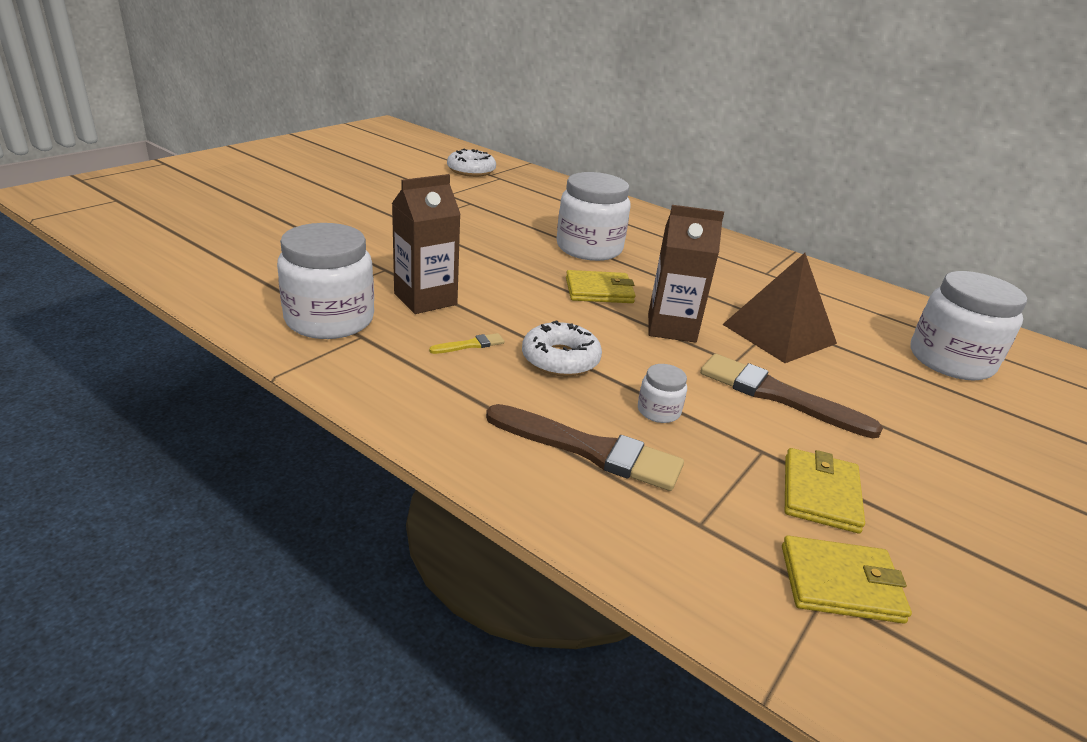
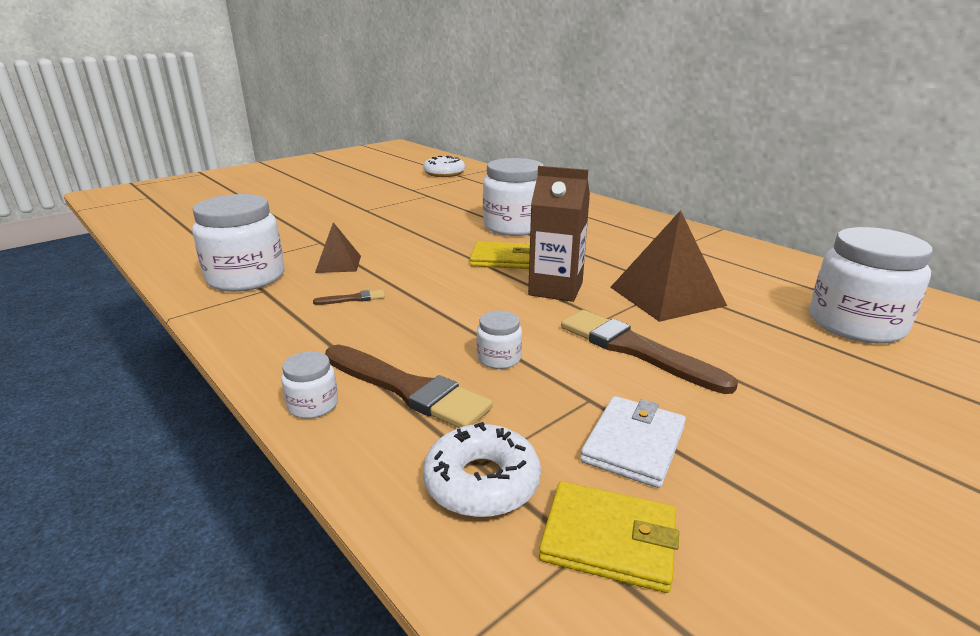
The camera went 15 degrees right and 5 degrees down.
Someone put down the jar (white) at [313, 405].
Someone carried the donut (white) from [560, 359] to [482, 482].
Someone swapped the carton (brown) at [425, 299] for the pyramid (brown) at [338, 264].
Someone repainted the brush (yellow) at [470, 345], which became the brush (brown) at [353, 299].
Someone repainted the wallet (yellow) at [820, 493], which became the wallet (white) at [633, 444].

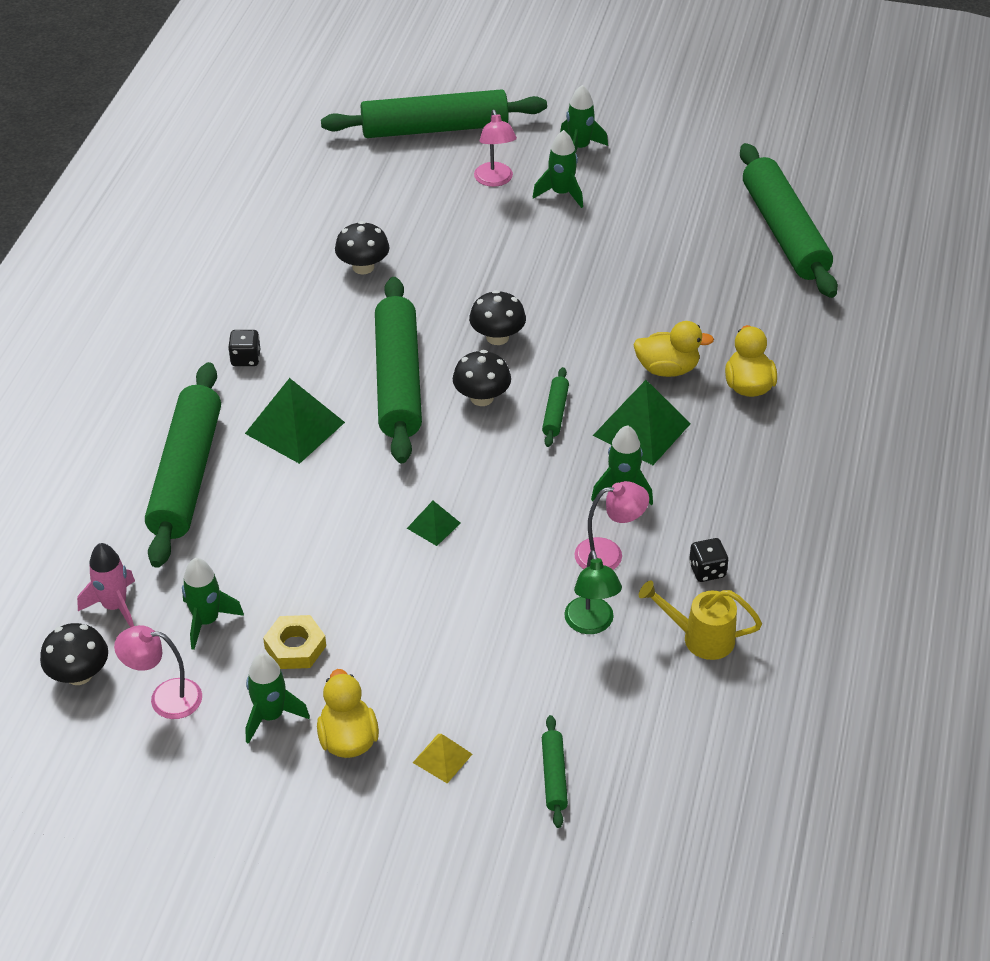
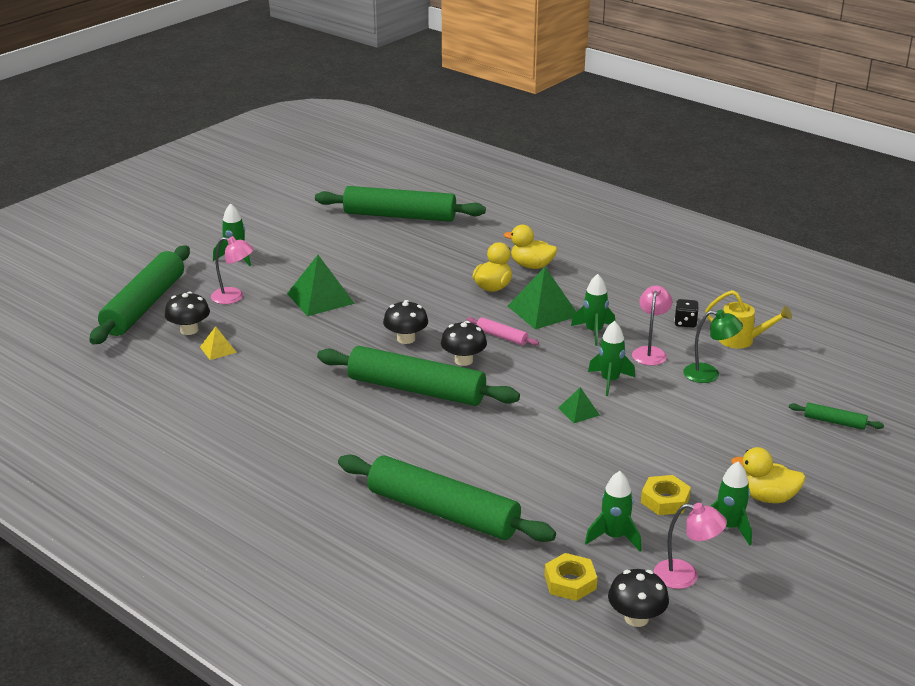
The camera went 65 degrees left and 15 degrees down.
Someone took away the dice (black) at [246, 358].
Someone carried the pyramid (green) from [295, 427] to [320, 298].
Someone carried the mushroom (black) from [363, 267] to [189, 330].
Someone carried the pyramid (yellow) from [442, 758] to [218, 349].
Someone carried the rocket (green) from [561, 193] to [610, 381].
Someone swapped the rocket (pink) at [115, 606] for the nut (yellow) at [570, 582].
Someone repainted the rolling pin (green) at [555, 412], which became the rolling pin (pink) at [502, 337].
Someone rotated the lamp (pink) at [165, 698] by 105 degrees counterclockwise.
Someone rotated the watering can (yellow) at [700, 638] by 105 degrees counterclockwise.

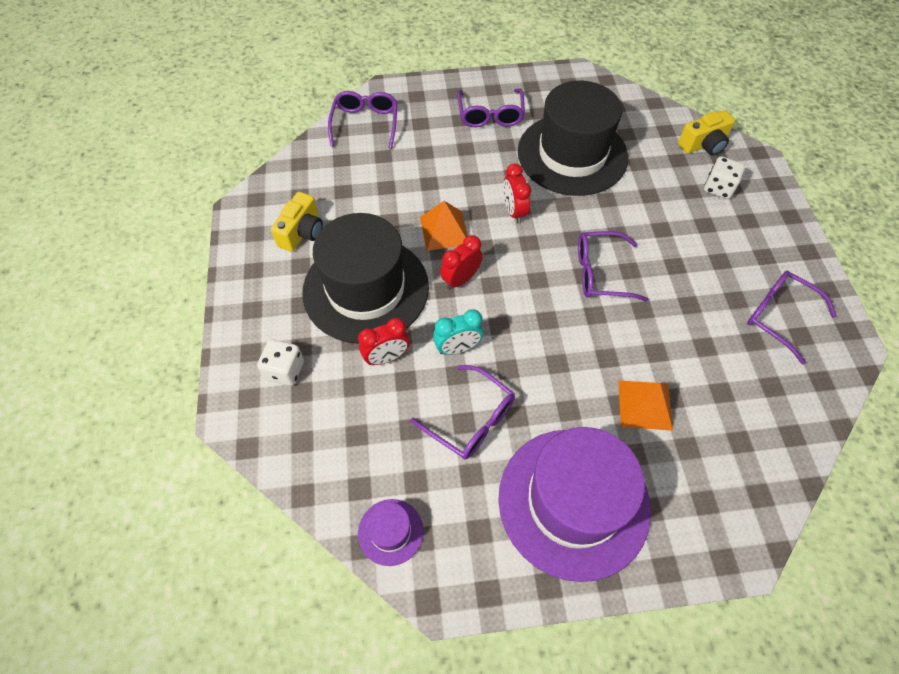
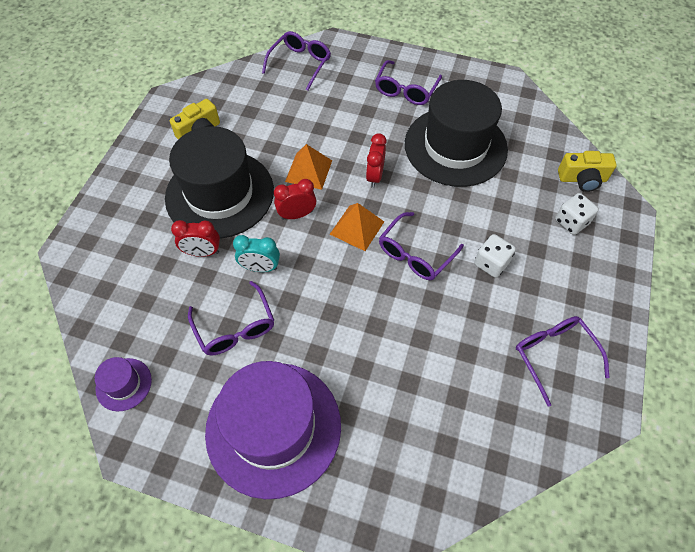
The camera went 25 degrees right and 0 degrees up.
Someone carried the dice (white) from [285, 370] to [491, 263].
Someone carried the pyramid (orange) from [645, 405] to [357, 228].
Someone rotated the glasses (purple) at [600, 273] by 75 degrees counterclockwise.

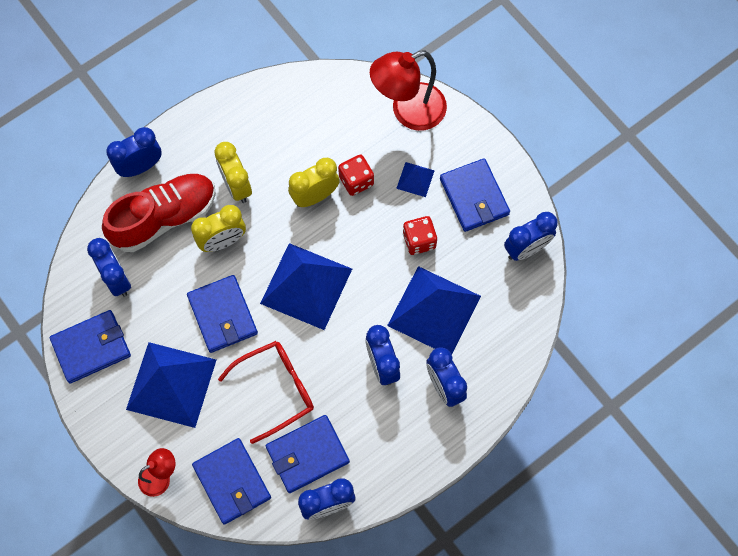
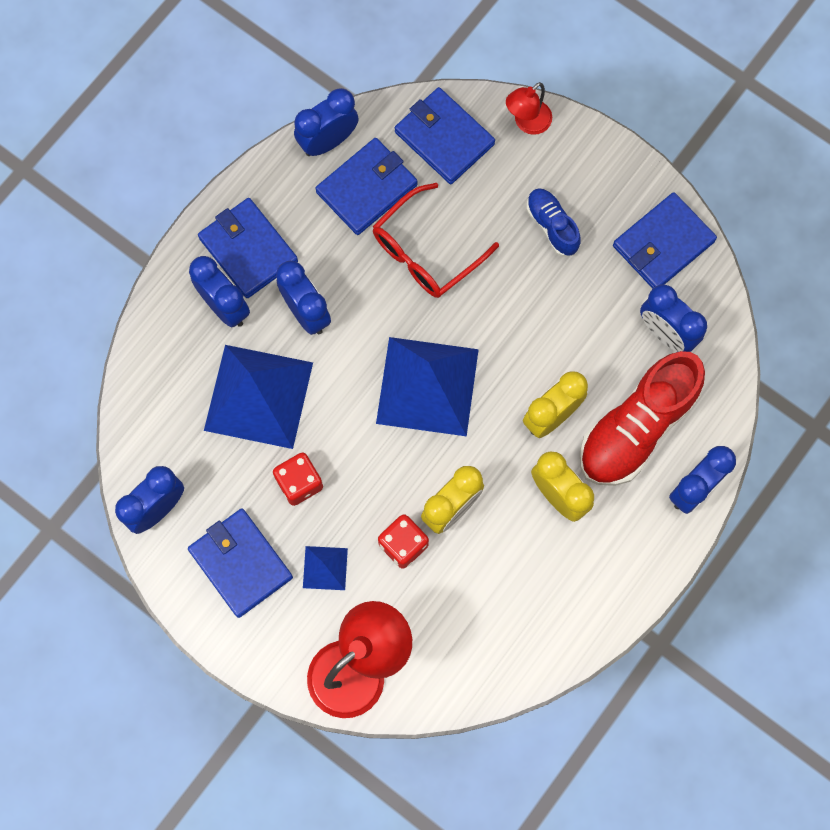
The camera went 165 degrees right and 5 degrees up.
Someone carried the wallet (blue) from [223, 315] to [248, 250].
Someone swapped the pyramid (blue) at [171, 384] for the shoe (blue) at [552, 226].

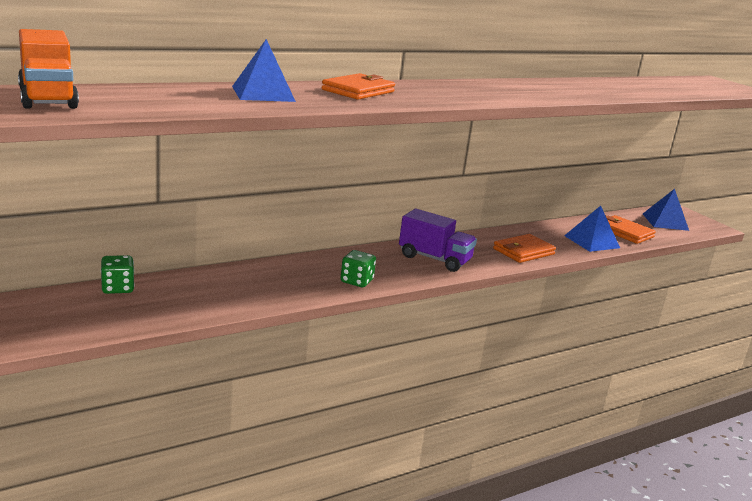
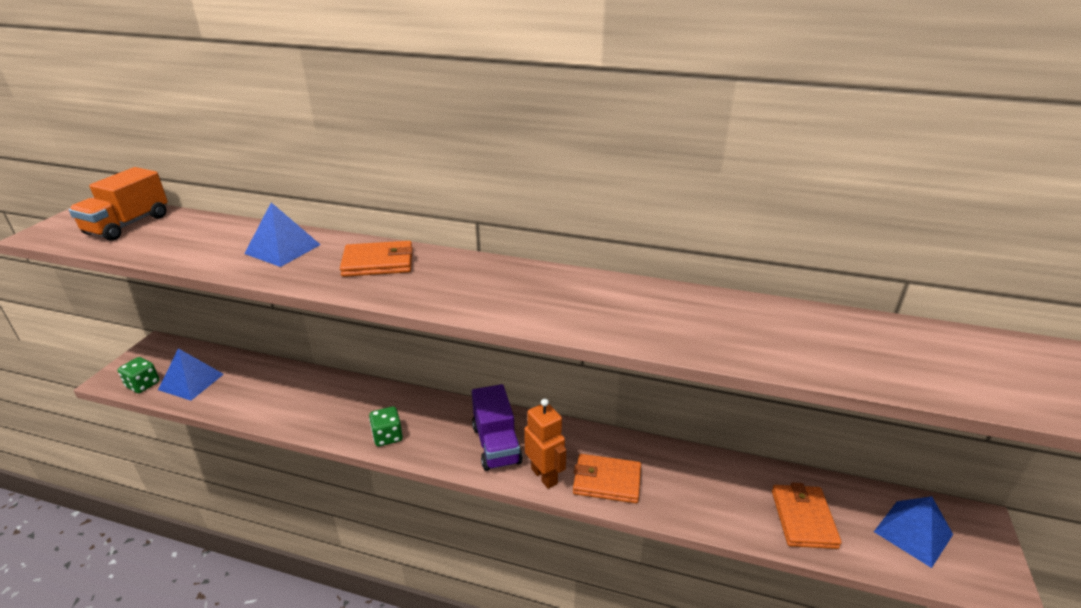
The camera went 50 degrees right and 10 degrees up.
Someone put down the robot (orange) at [544, 476].
Someone carried the dice (green) from [118, 288] to [143, 384].
Someone carried the pyramid (blue) from [592, 241] to [191, 382].

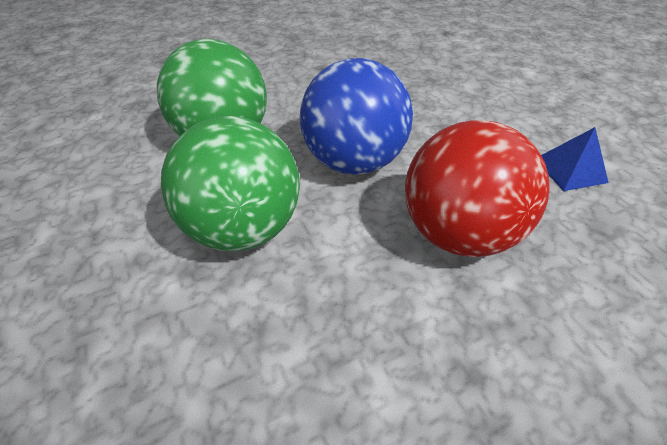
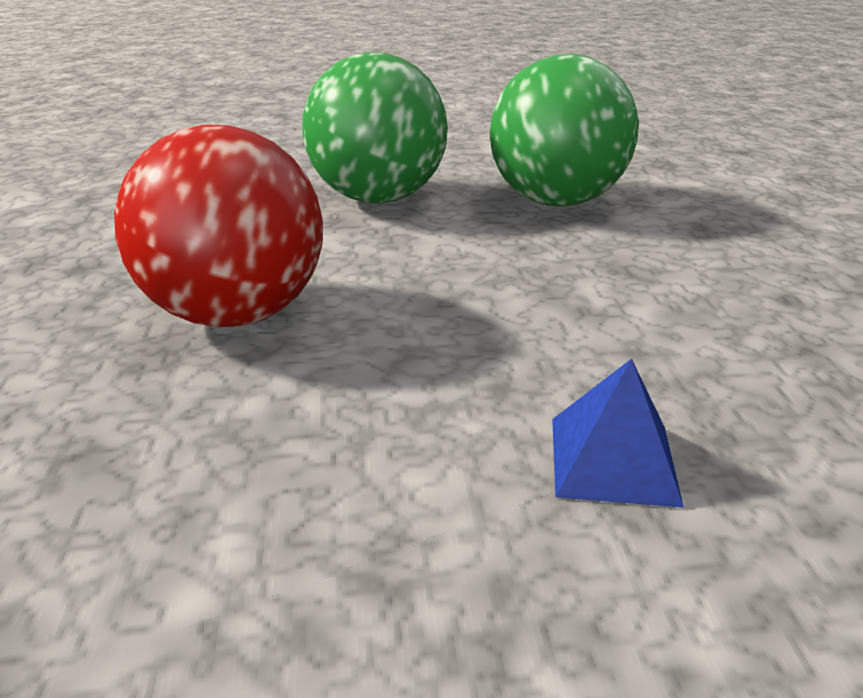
The camera went 110 degrees right and 15 degrees down.
Someone took away the ball (blue) at [353, 161].
Someone carried the pyramid (blue) from [570, 170] to [613, 460].

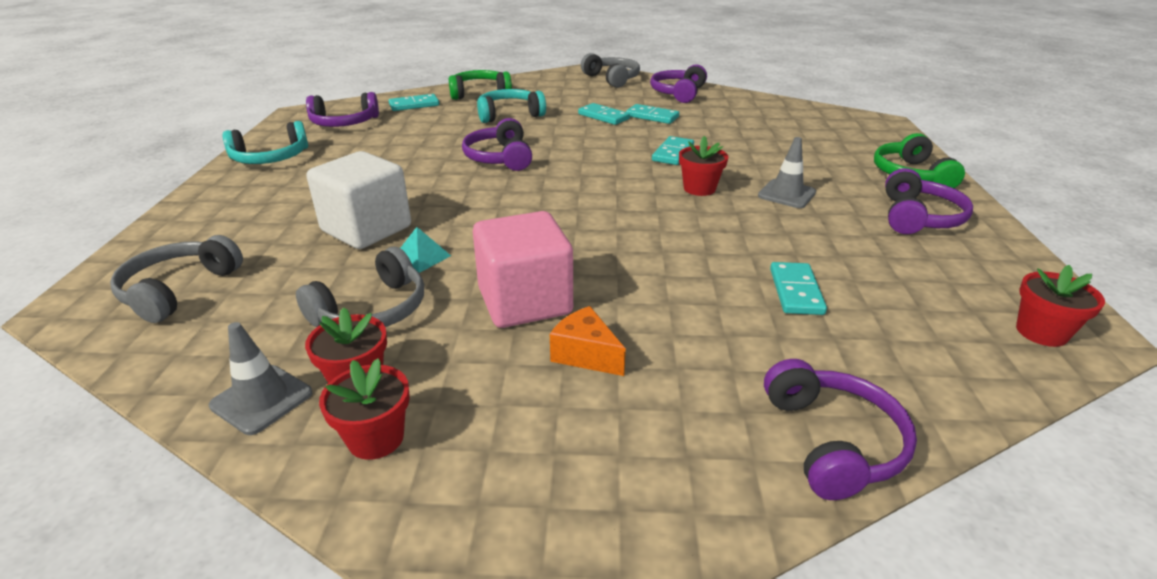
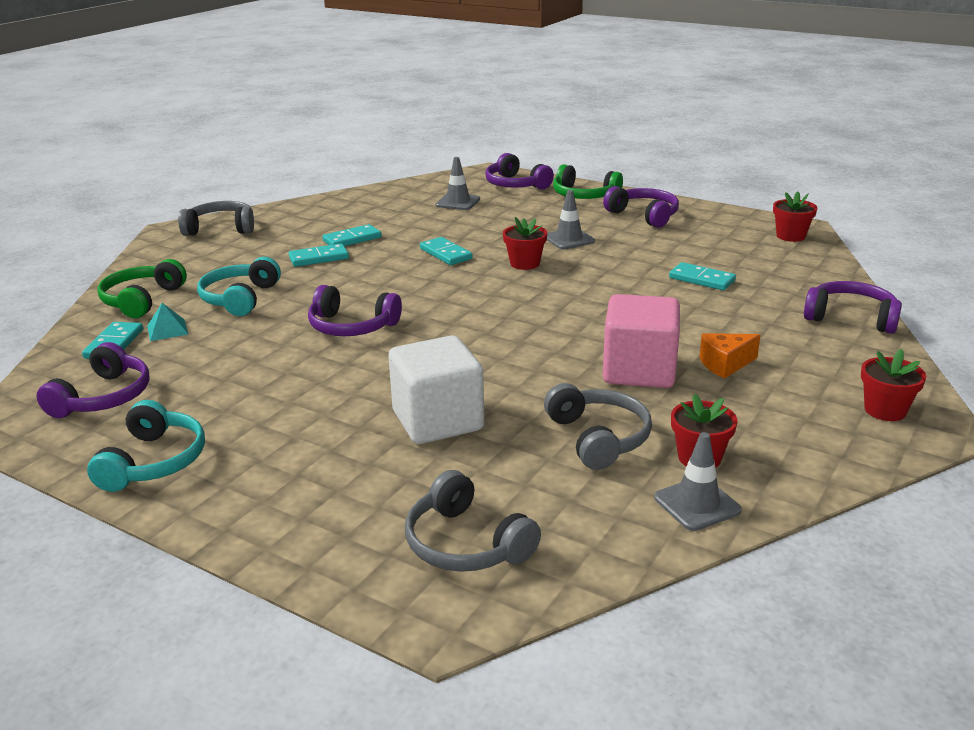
The camera went 60 degrees left and 5 degrees down.
Someone put down the traffic cone (grey) at [458, 202].
Someone carried the flower pot (red) from [376, 438] to [885, 410].
Someone carried the pyramid (turquoise) from [421, 257] to [167, 330].
Someone carried the headphones (purple) from [678, 93] to [515, 185].

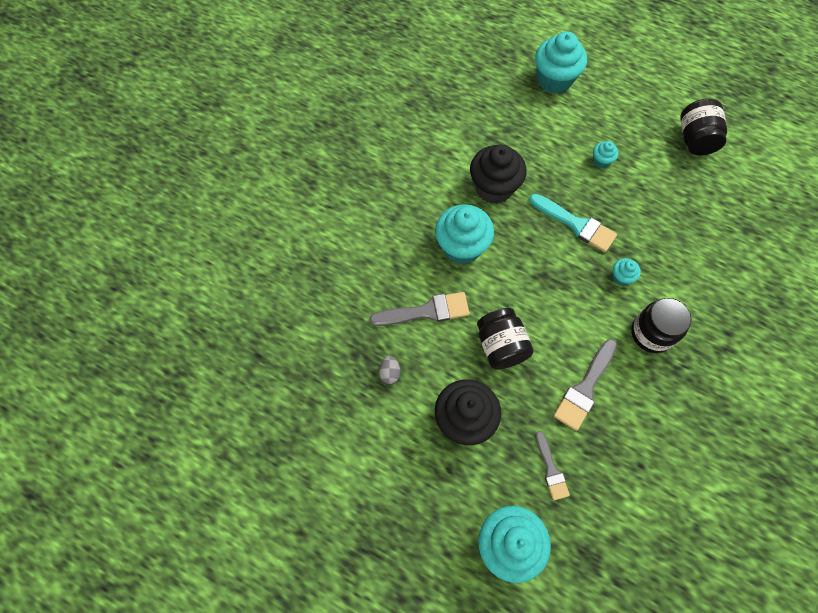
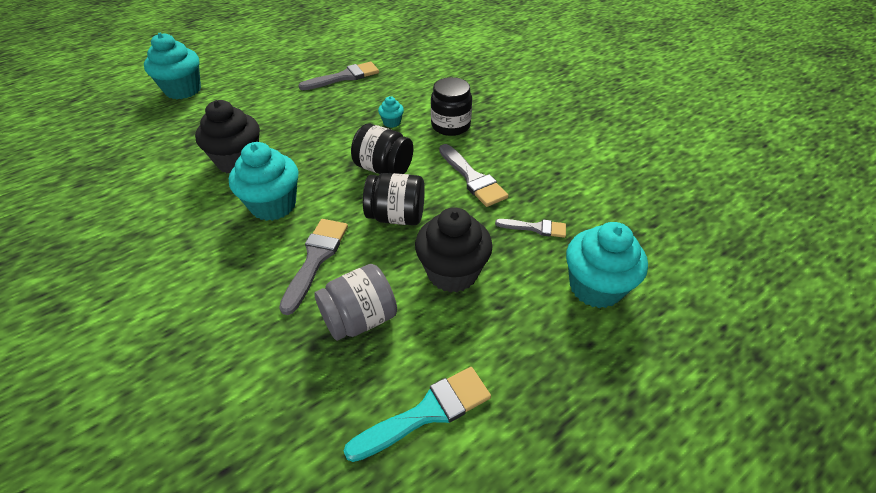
The camera went 65 degrees left and 20 degrees down.
Someone took away the cupcake (turquoise) at [601, 161].
Someone put down the brush (grey) at [344, 77].
Someone carried the brush (turquoise) from [576, 224] to [427, 412].
Someone carried the jar (black) from [695, 139] to [384, 168].
Someone swapped the egg (grey) at [389, 373] for the jar (grey) at [360, 319].

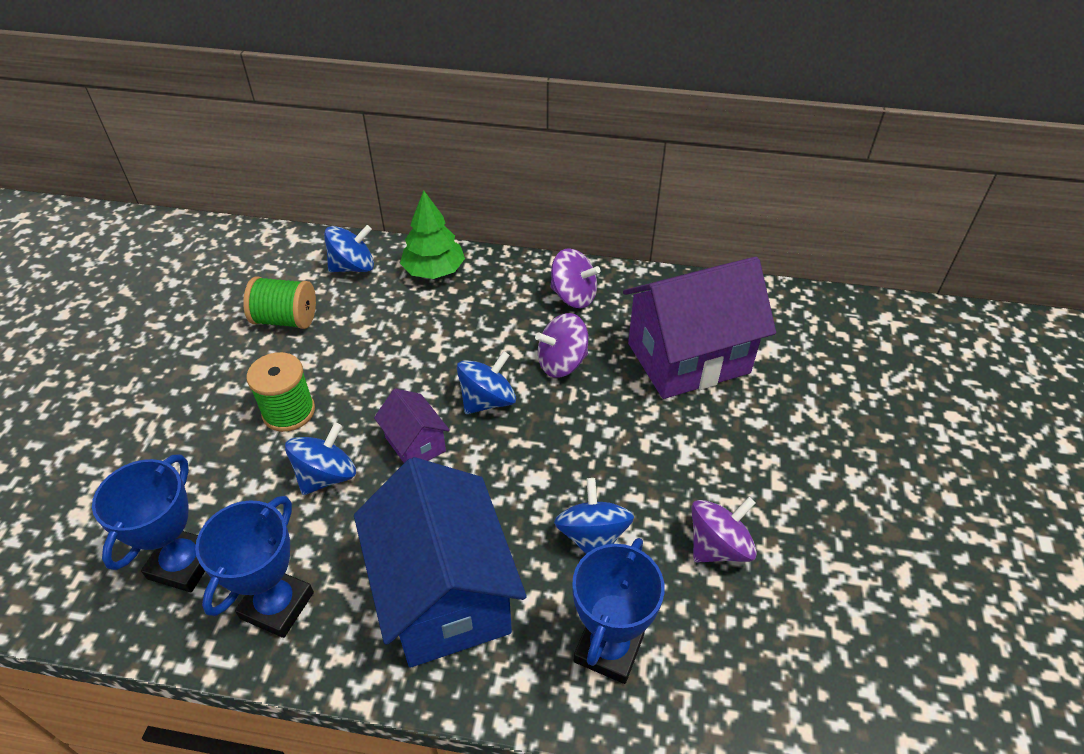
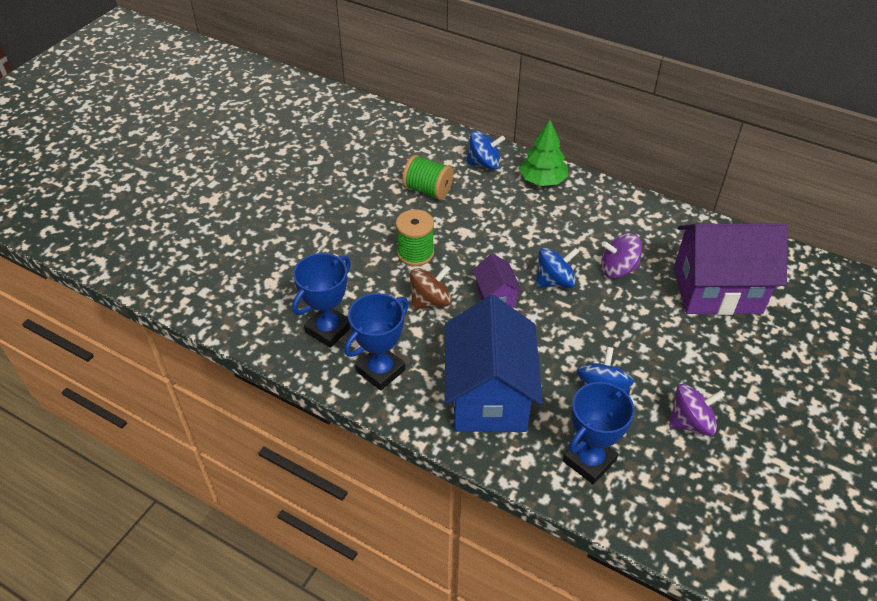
The camera went 20 degrees right and 0 degrees up.
Someone took away the spinning top (purple) at [573, 296].
Someone repainted the spinning top (blue) at [326, 476], which became the spinning top (brown) at [430, 301].

